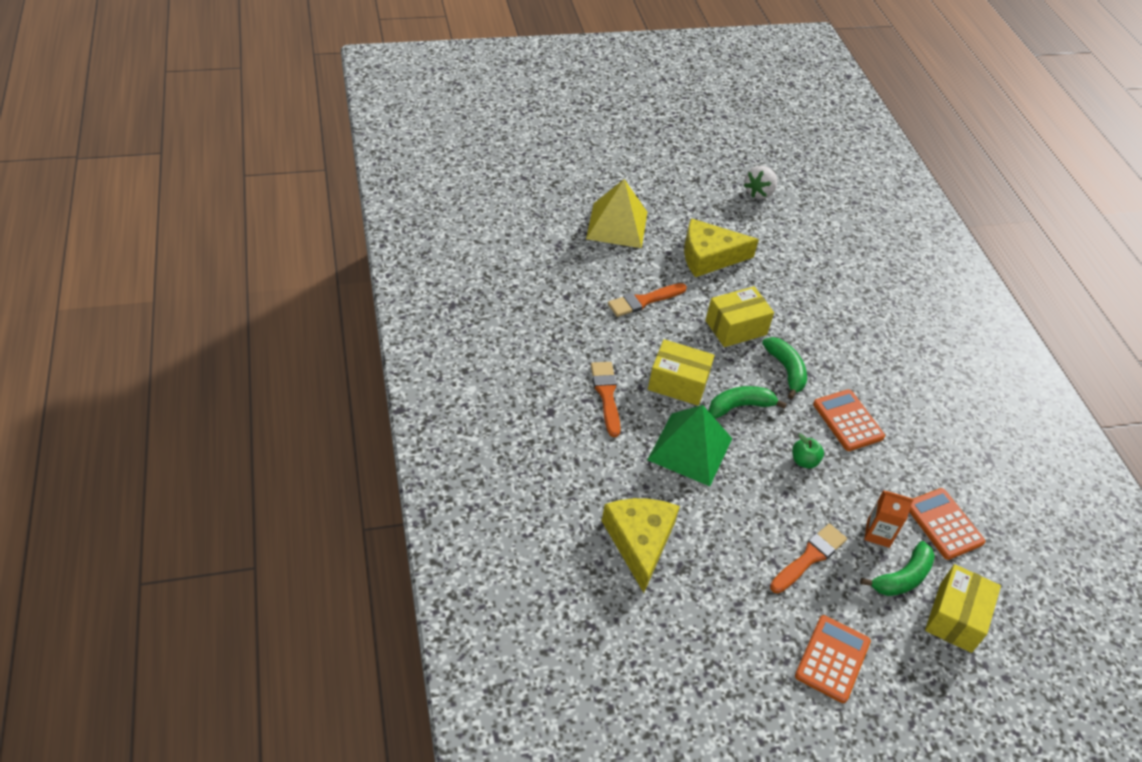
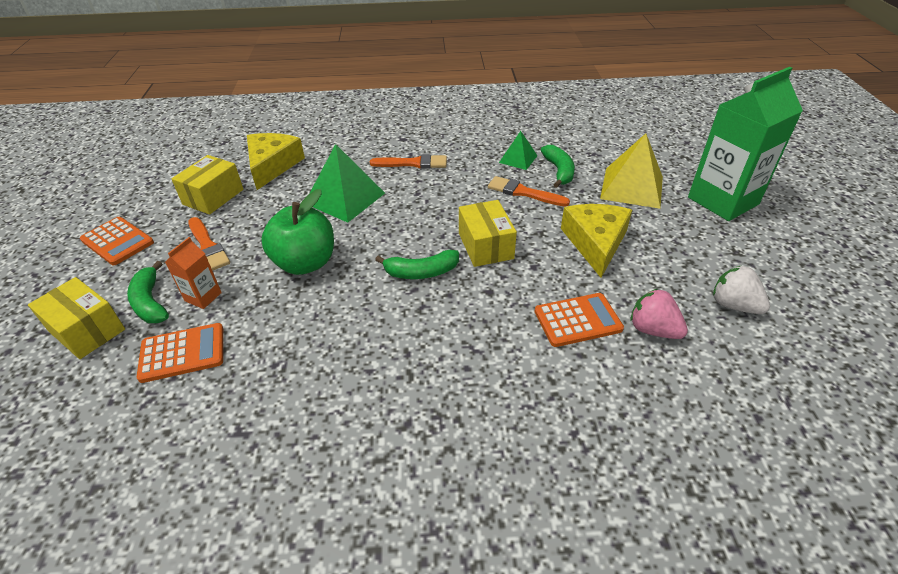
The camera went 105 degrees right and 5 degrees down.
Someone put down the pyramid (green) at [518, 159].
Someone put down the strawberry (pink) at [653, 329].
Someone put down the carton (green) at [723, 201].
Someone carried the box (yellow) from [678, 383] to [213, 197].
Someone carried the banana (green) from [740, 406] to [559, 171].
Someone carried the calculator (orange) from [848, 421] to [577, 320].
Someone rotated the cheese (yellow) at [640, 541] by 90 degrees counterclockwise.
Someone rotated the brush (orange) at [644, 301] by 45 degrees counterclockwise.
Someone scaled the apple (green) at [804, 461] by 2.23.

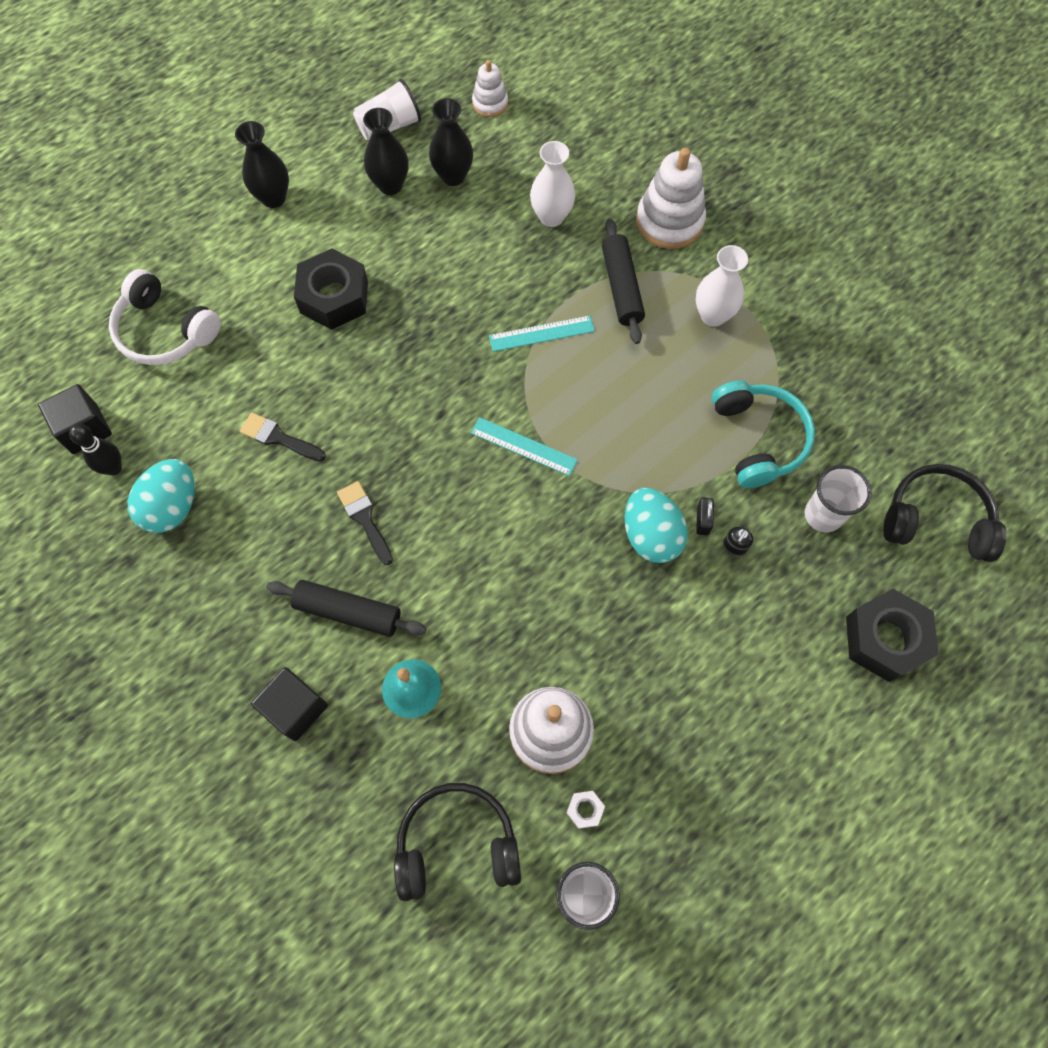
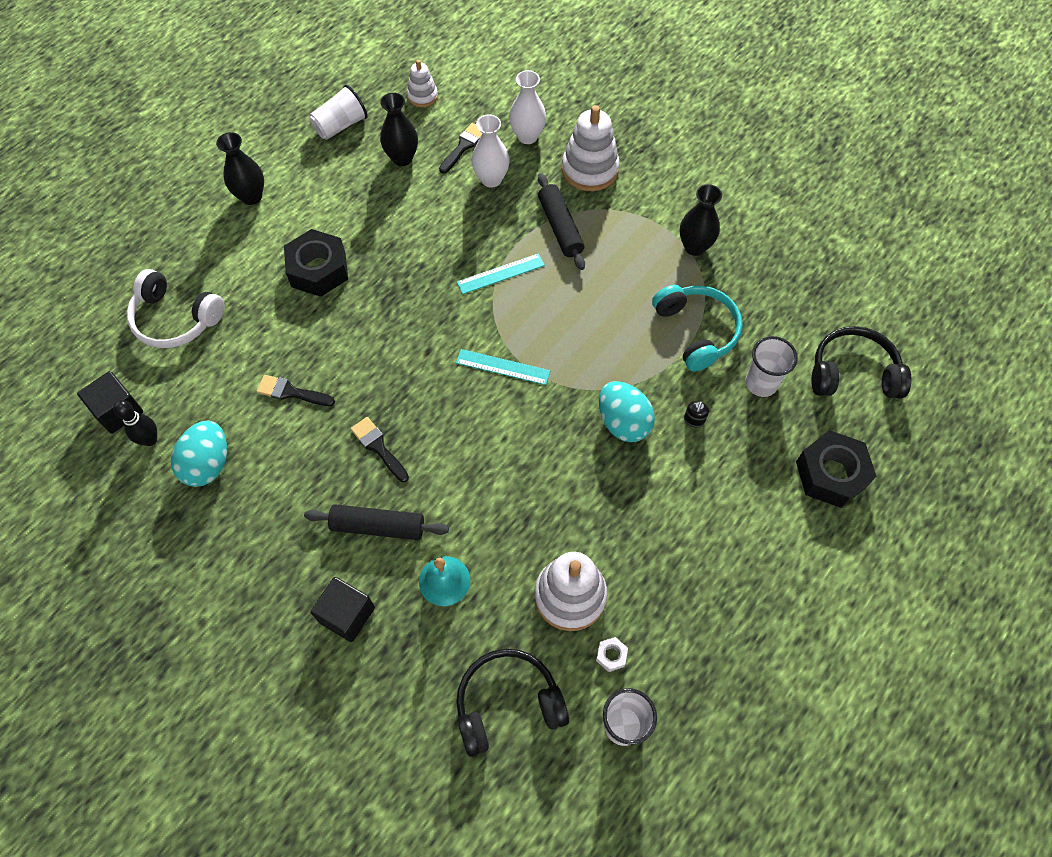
The camera went 10 degrees left and 5 degrees down.
Someone took away the padlock (black) at [702, 520].
Someone put down the brush (black) at [463, 146].
Someone carried the vase (black) from [390, 185] to [694, 247].
Someone carried the vase (white) from [713, 315] to [527, 136].

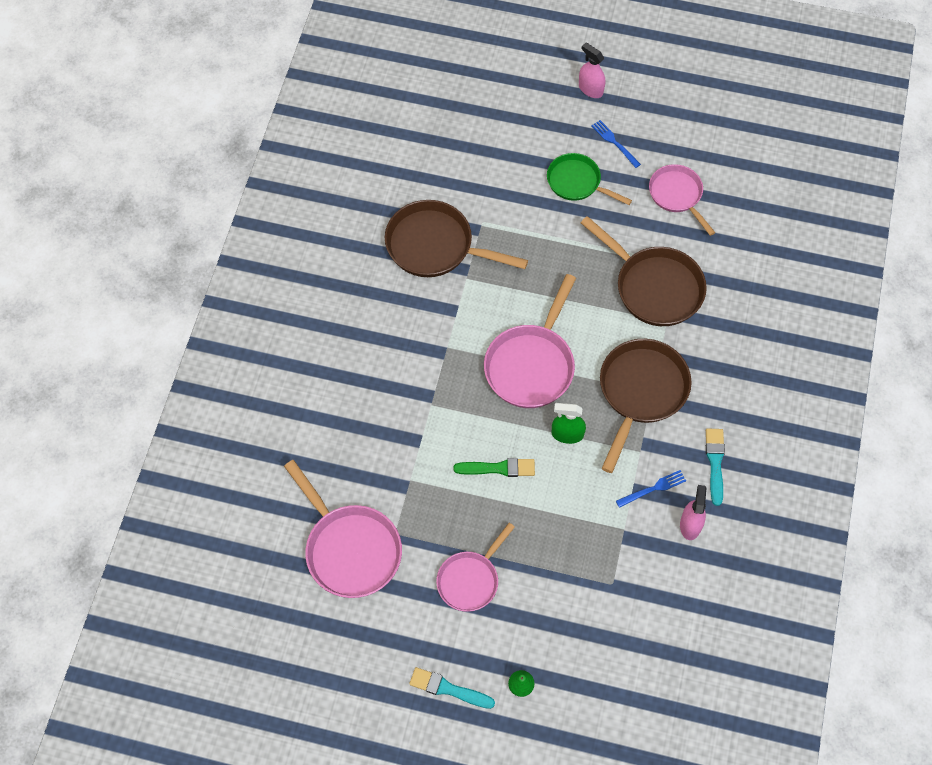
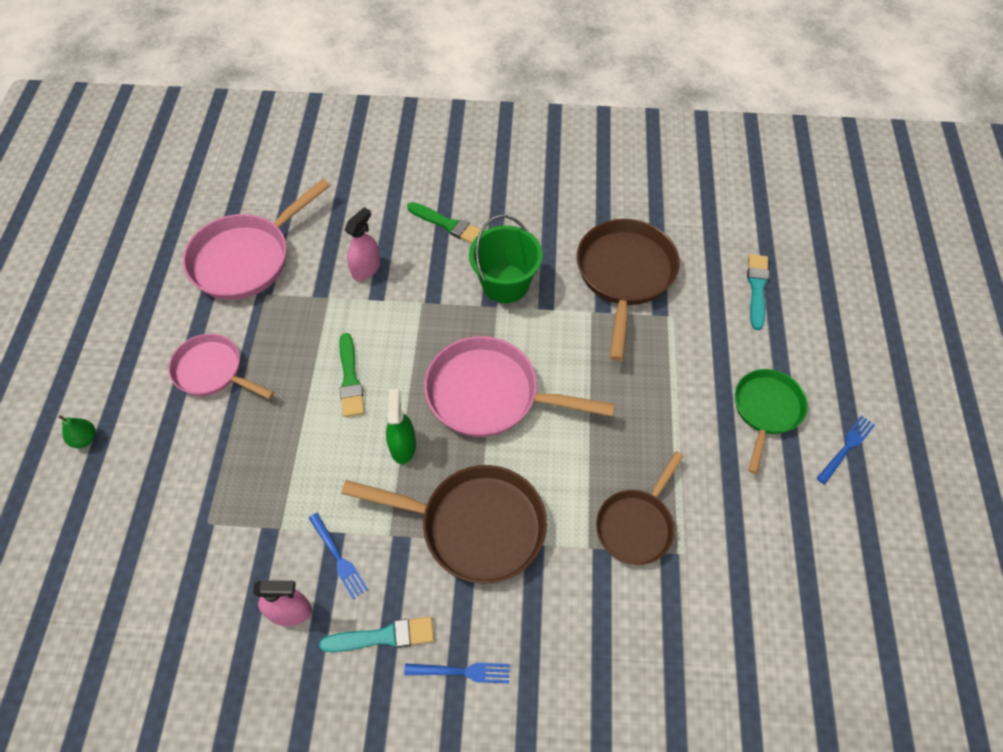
The camera went 80 degrees right and 5 degrees down.
Someone took away the pan (pink) at [677, 195].
Someone put down the fork (blue) at [462, 671].
Someone put down the brush (green) at [448, 224].
Someone put down the bucket (green) at [505, 284].
Someone carried the brush (turquoise) from [448, 689] to [757, 288].
Someone carried the spray bottle (pink) from [590, 89] to [366, 269].
Someone scaled the pan (brown) at [654, 287] by 0.64.

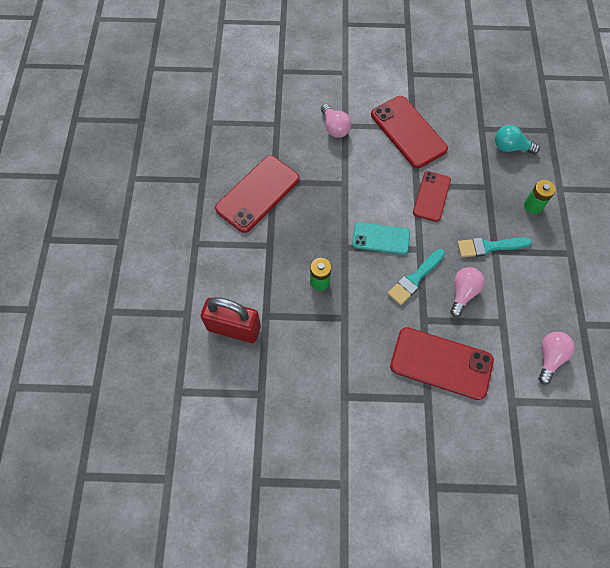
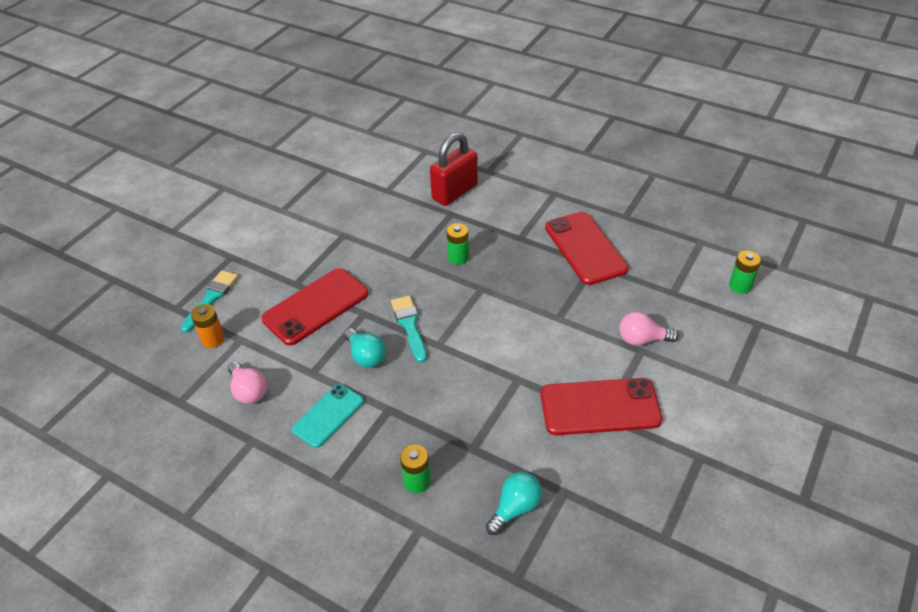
The camera went 120 degrees right and 20 degrees down.
Someone took away the phone (red) at [431, 196].
Someone put down the battery (orange) at [213, 339].
Someone put down the battery (green) at [740, 286].
Someone carried the phone (turquoise) from [381, 238] to [328, 415].
Someone carried the brush (turquoise) from [489, 247] to [211, 298].
Someone repainted the light bulb (pink) at [463, 293], which became the light bulb (turquoise) at [366, 356].

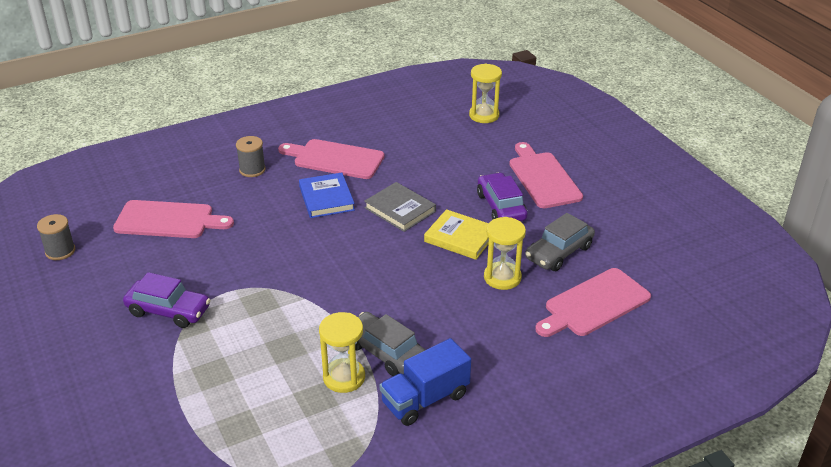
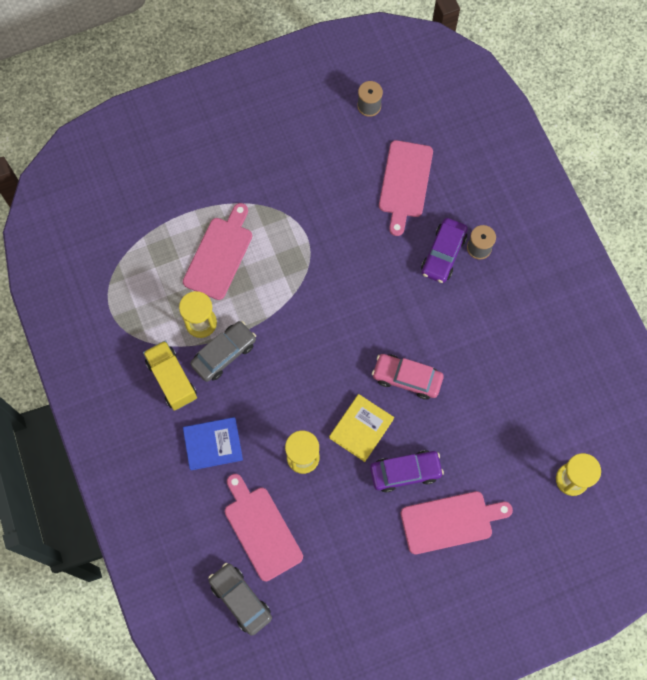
The camera went 95 degrees right and 35 degrees up.
Someone carried the car (purple) from [168, 310] to [443, 254].
Someone carried the cutting board (pink) from [335, 159] to [219, 255].
Someone carried the book (blue) from [326, 198] to [213, 444].
Someone carried the car (grey) from [559, 252] to [240, 599].
Someone swapped the book (grey) at [400, 210] for the car (pink) at [407, 378].
Someone repainted the truck (blue) at [425, 399], which became the truck (yellow) at [172, 379].

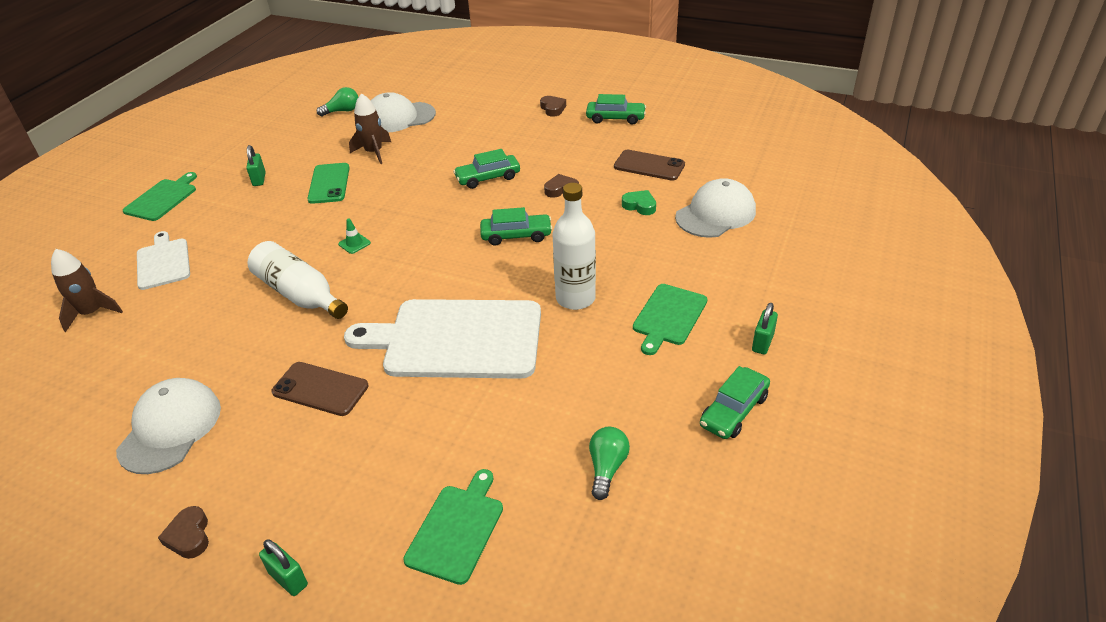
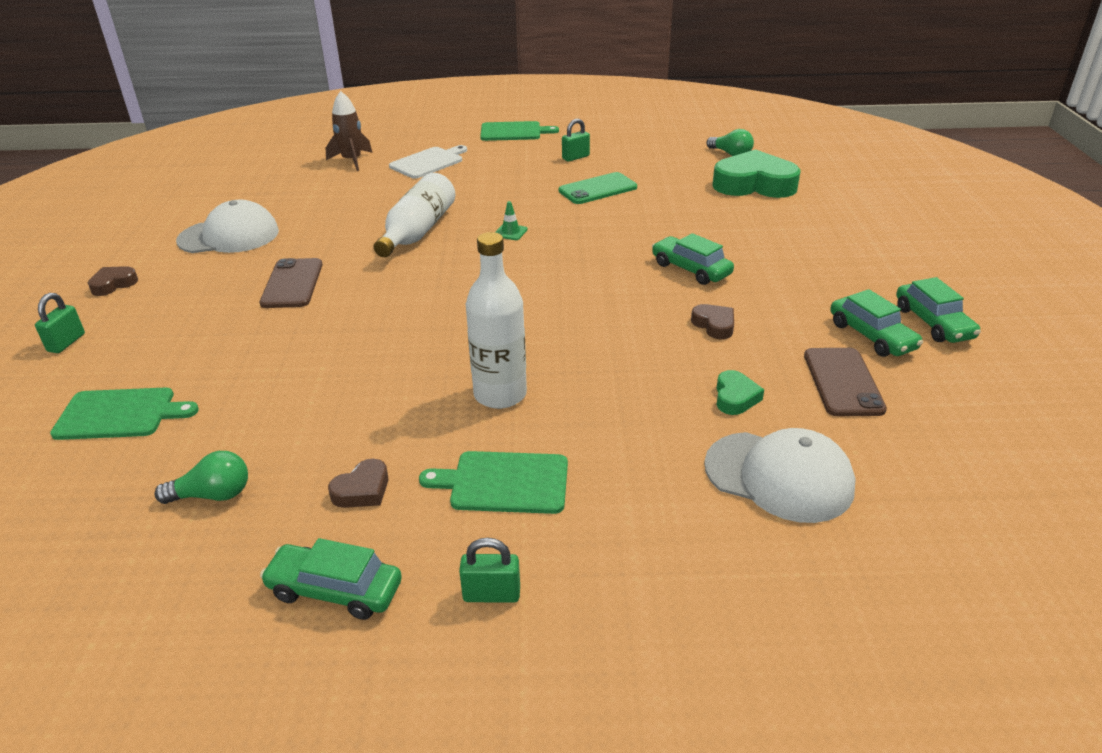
The camera went 65 degrees right and 5 degrees down.
Someone took away the cutting board (white) at [456, 339].
Someone took away the rocket (brown) at [374, 152].
Someone carried the car (green) from [516, 236] to [871, 336].
Someone carried the heart (brown) from [553, 109] to [362, 490].
Someone swapped the cap (white) at [399, 117] for the heart (green) at [754, 184].

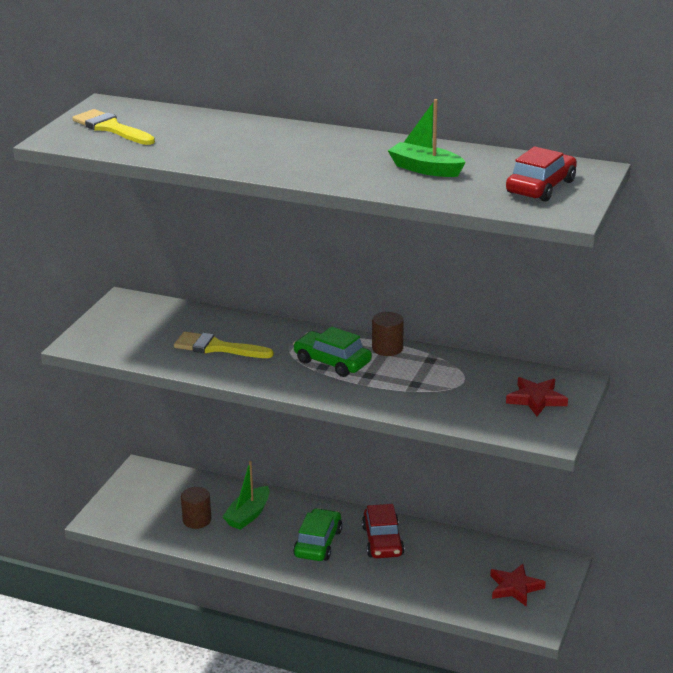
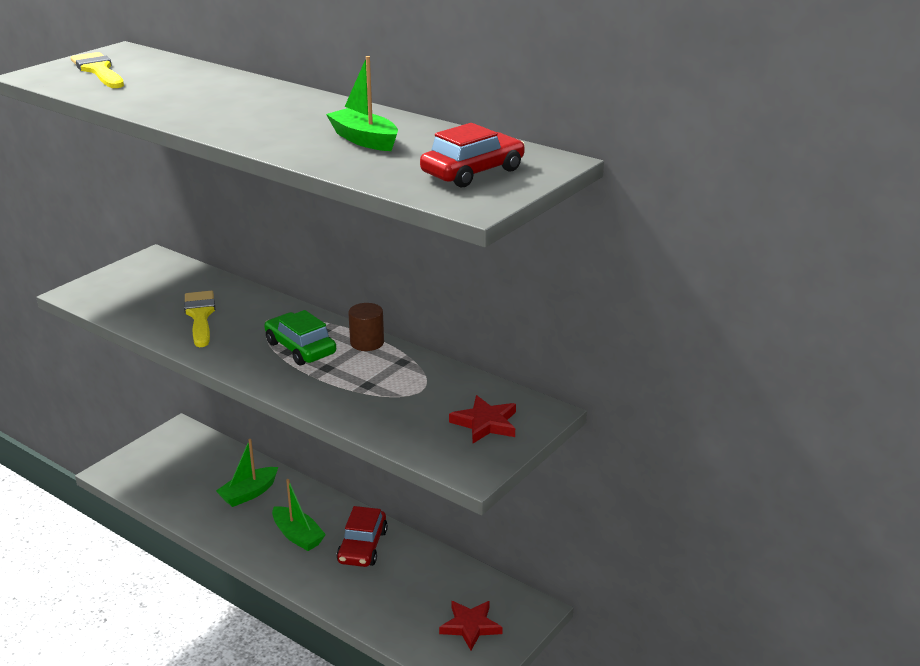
The camera went 15 degrees right and 0 degrees up.
Someone took away the cylinder (brown) at [197, 520].
Someone swapped the car (green) at [318, 543] for the boat (green) at [298, 536].
Someone rotated the brush (yellow) at [217, 347] by 45 degrees clockwise.

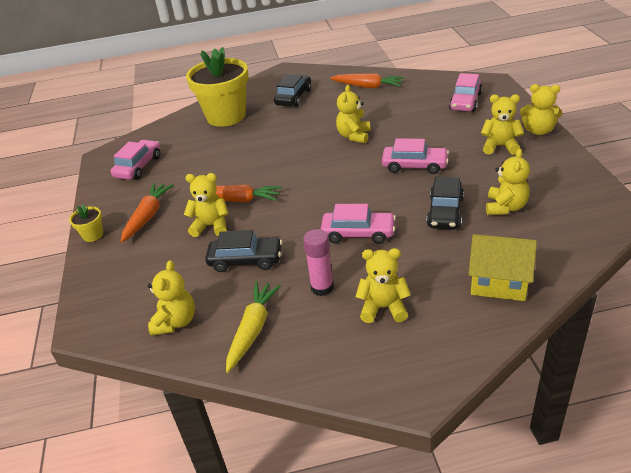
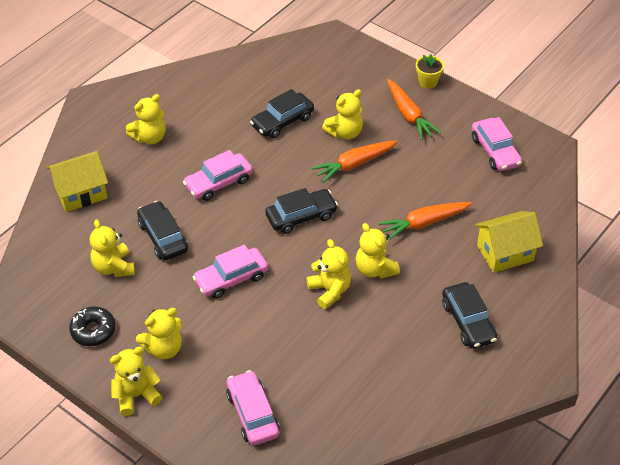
The camera went 135 degrees right and 10 degrees up.
Someone took away the carrot (yellow) at [253, 329].
Someone took away the glue stick (pink) at [322, 288].
Someone put down the donut (black) at [93, 330].
Someone put down the car (black) at [301, 216].
Someone carried the teddy bear (yellow) from [175, 322] to [375, 269].
Someone carried the carrot (orange) from [367, 86] to [423, 223].
Someone swapped the flower pot (yellow) at [226, 116] for the house (yellow) at [505, 253].

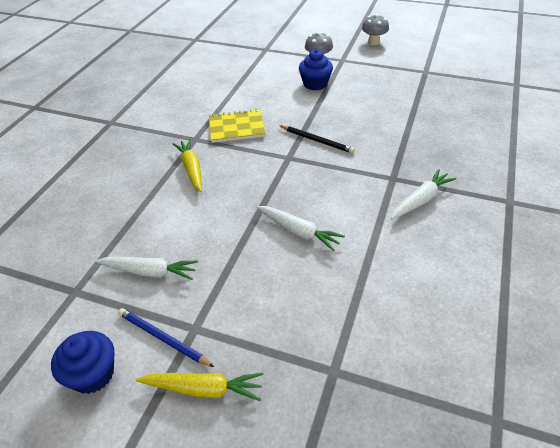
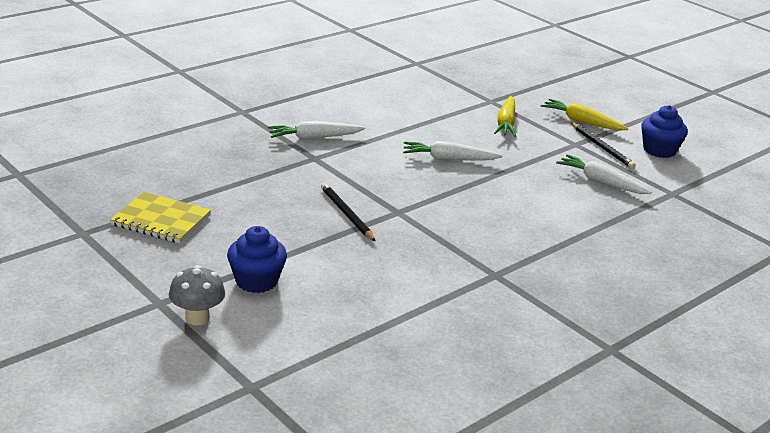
The camera went 155 degrees left and 15 degrees down.
Someone took away the mushroom (grey) at [373, 42].
Someone carried the carrot (yellow) from [191, 169] to [506, 123].
Someone carried the notebook (yellow) from [236, 127] to [161, 220].
Someone repainted the pencil (blue) at [163, 338], which became the pencil (black) at [602, 147].
Someone rotated the carrot (white) at [298, 231] by 60 degrees counterclockwise.

